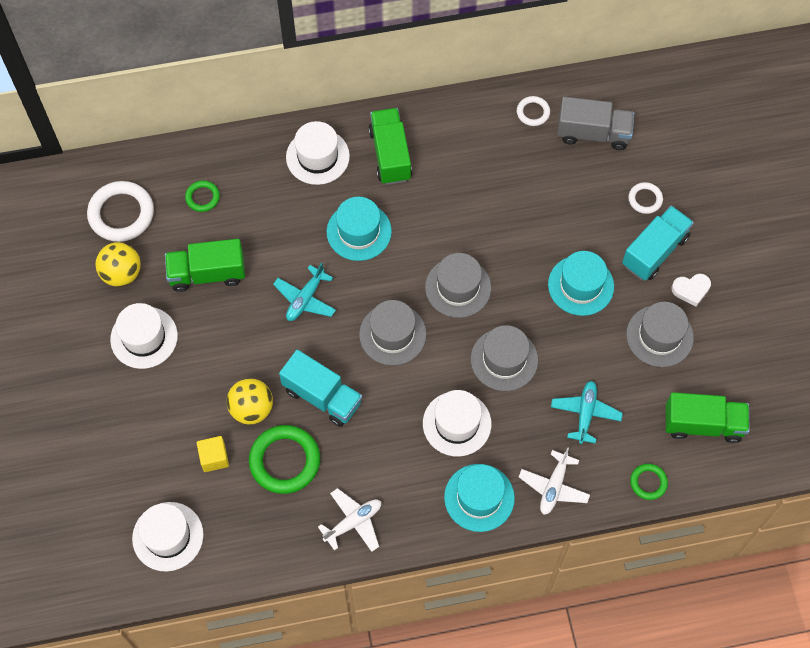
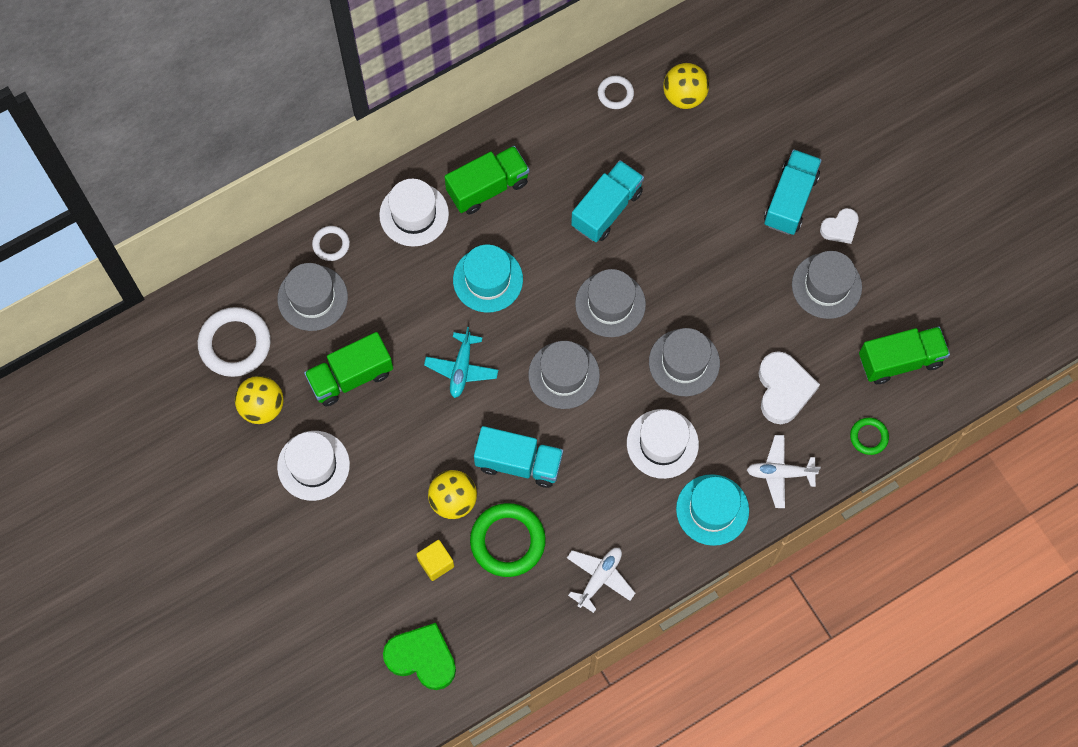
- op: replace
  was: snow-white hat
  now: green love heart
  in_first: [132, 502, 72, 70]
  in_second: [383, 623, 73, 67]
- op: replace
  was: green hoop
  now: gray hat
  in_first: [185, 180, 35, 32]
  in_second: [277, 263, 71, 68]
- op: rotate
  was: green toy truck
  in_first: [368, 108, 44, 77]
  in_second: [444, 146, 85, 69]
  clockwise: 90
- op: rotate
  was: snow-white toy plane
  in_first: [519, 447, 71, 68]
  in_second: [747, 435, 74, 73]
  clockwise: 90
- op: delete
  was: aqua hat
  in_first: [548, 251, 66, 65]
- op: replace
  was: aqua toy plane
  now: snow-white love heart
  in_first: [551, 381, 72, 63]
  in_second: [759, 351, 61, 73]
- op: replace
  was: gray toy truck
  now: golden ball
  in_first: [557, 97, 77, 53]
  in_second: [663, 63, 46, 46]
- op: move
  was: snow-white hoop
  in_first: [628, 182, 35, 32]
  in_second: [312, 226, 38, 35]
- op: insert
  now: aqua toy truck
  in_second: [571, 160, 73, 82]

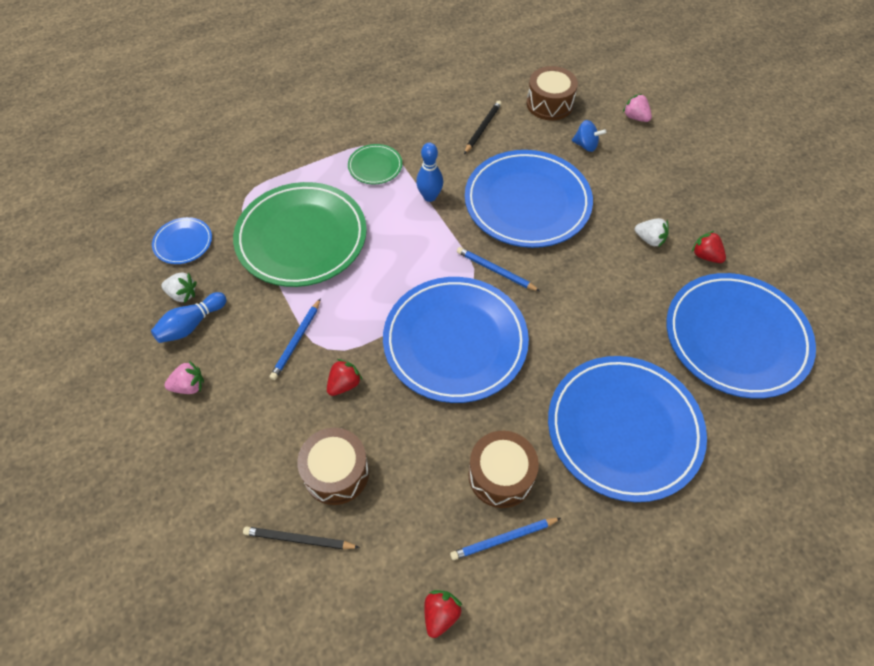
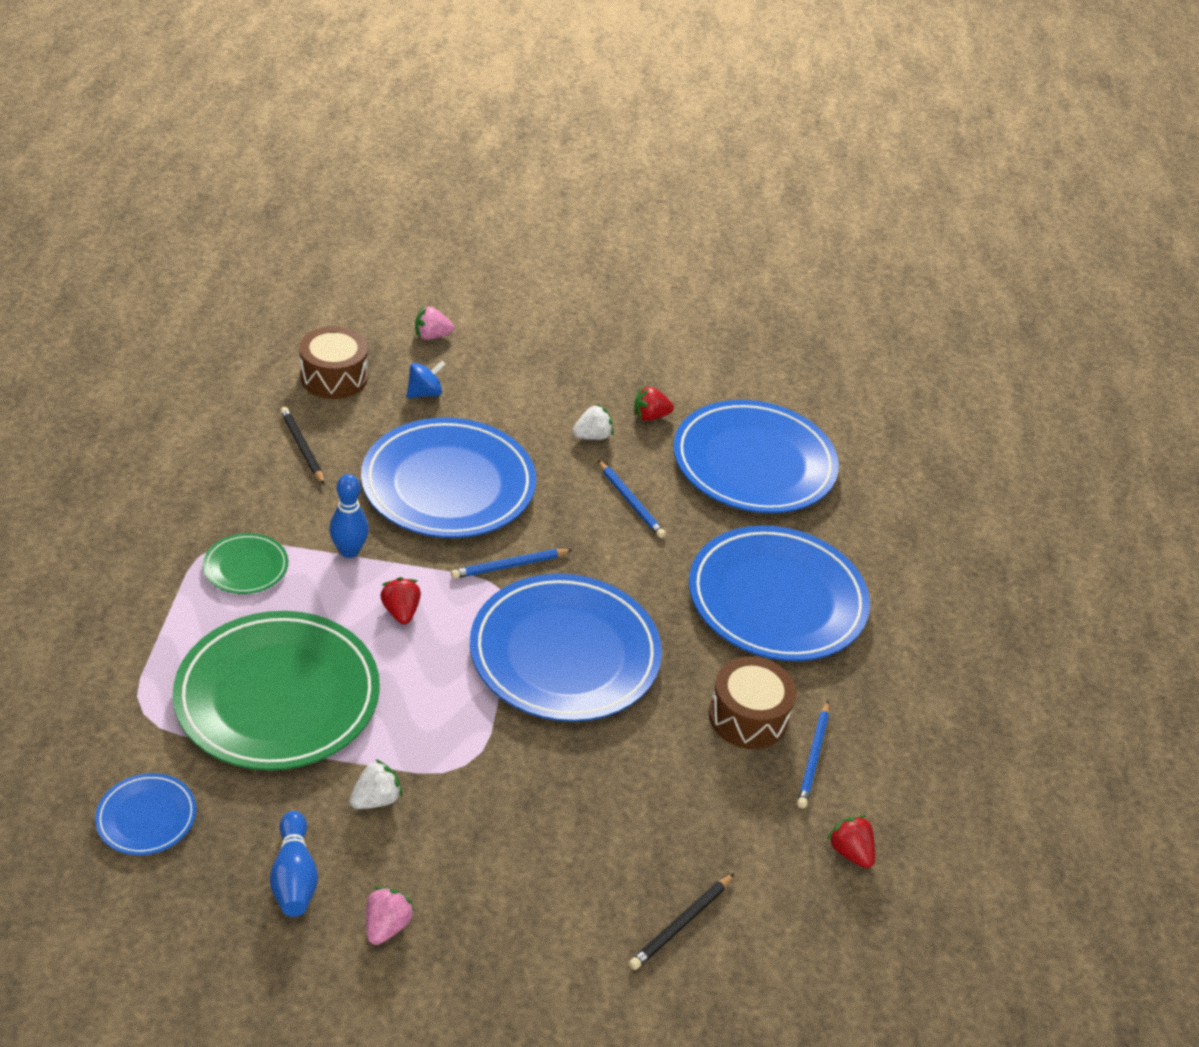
- op: move
  was: snow-white strawberry
  in_first: [161, 272, 36, 31]
  in_second: [349, 759, 53, 50]
- op: move
  was: blue lead pencil
  in_first: [270, 298, 51, 82]
  in_second: [598, 460, 68, 78]
- op: delete
  was: brown toy drum
  in_first: [297, 428, 72, 77]
- op: move
  was: crimson strawberry
  in_first: [327, 359, 35, 37]
  in_second: [380, 577, 41, 47]

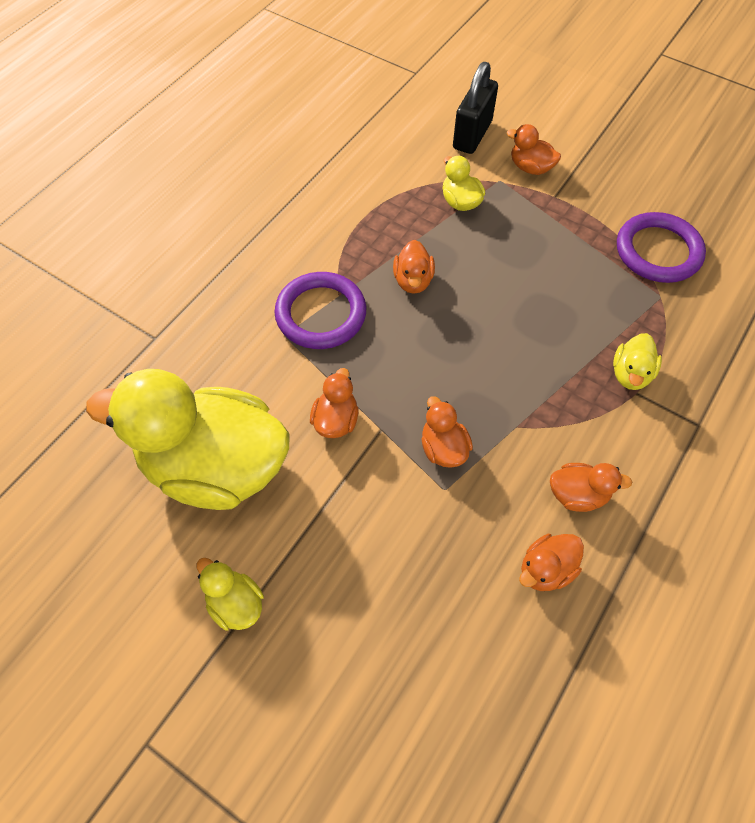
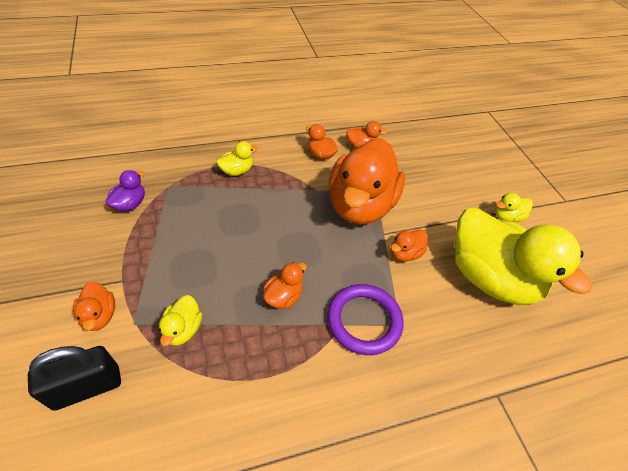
- op: rotate
  was: golden duck
  in_first: [197, 558, 67, 73]
  in_second: [495, 193, 38, 29]
  clockwise: 75
- op: resize
  was: bright orange duck
  in_first: [421, 396, 52, 72]
  in_second: [329, 138, 76, 86]
  ratio: 2.47
- op: replace
  was: purple hoop
  now: purple duck
  in_first: [617, 212, 89, 71]
  in_second: [106, 170, 39, 41]

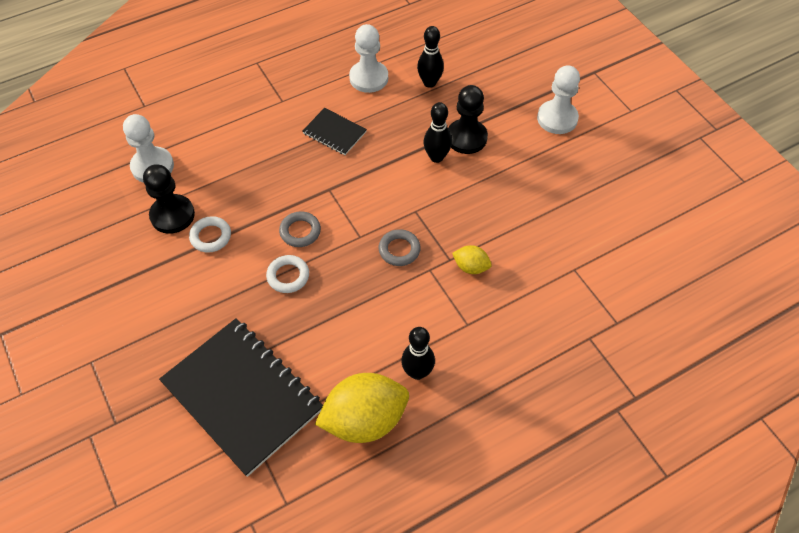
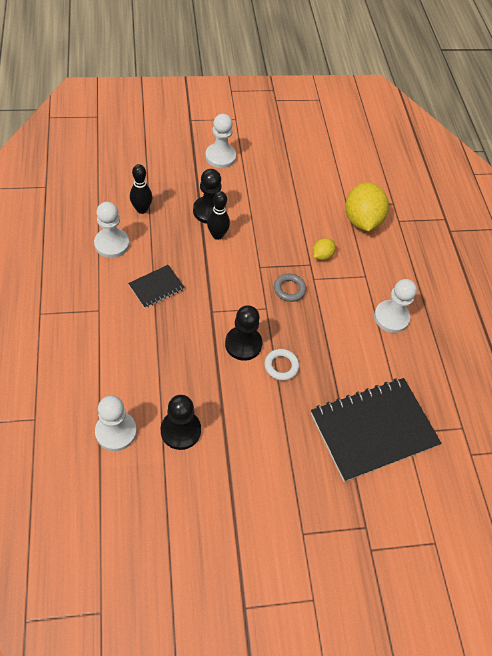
- op: delete
  was: snow-white hoop
  in_first: [189, 216, 42, 37]
- op: replace
  was: gray hoop
  now: jet-black chess pawn
  in_first: [279, 211, 42, 36]
  in_second: [225, 305, 37, 56]
- op: move
  was: golden toy lemon
  in_first: [315, 373, 94, 70]
  in_second: [345, 182, 44, 49]
- op: replace
  was: jet-black tenpin
  now: snow-white chess pawn
  in_first: [401, 327, 34, 53]
  in_second: [374, 279, 43, 54]

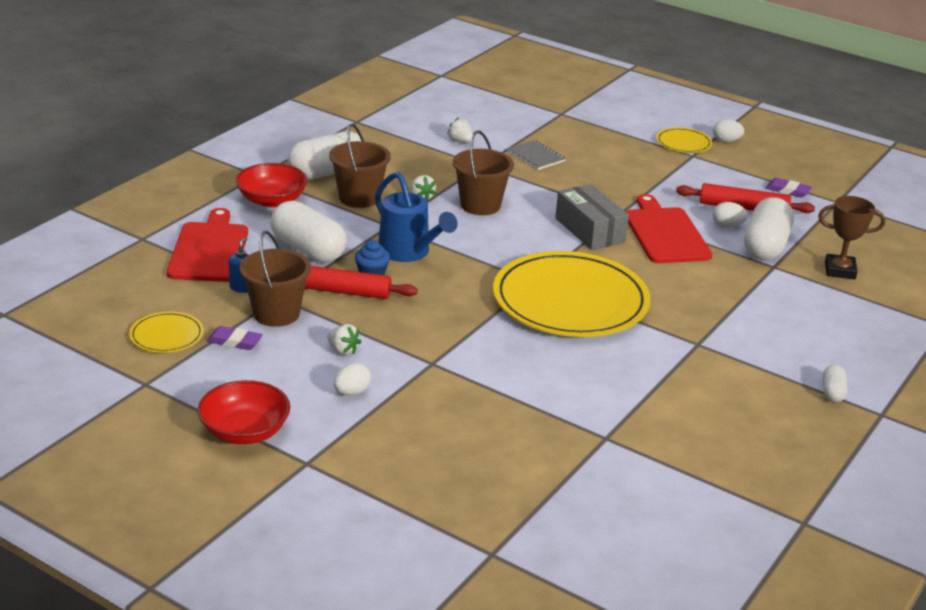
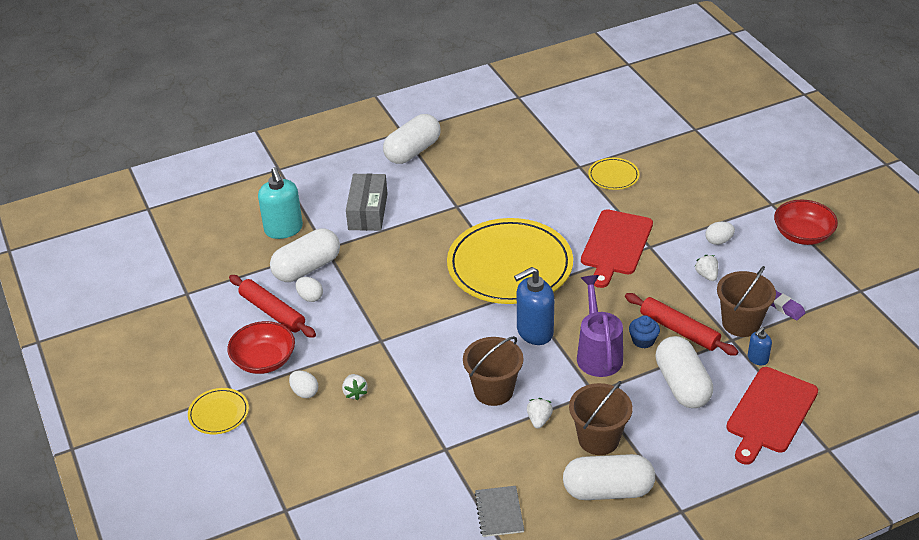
- op: move
  was: golden flat dish
  in_first: [129, 311, 75, 42]
  in_second: [588, 158, 52, 32]
- op: move
  was: crimson serving bowl
  in_first: [236, 163, 72, 44]
  in_second: [227, 321, 68, 53]
- op: recolor
  was: blue watering pot
  now: purple watering pot
  in_first: [375, 172, 83, 90]
  in_second: [577, 275, 46, 102]
- op: move
  was: snow-white strawberry
  in_first: [447, 117, 26, 26]
  in_second: [342, 374, 26, 27]
- op: move
  was: gray exercise book
  in_first: [507, 140, 59, 30]
  in_second: [474, 486, 50, 51]
- op: move
  was: gray box
  in_first: [555, 184, 74, 66]
  in_second: [346, 173, 42, 58]
- op: move
  was: crimson cutting board
  in_first: [626, 194, 86, 69]
  in_second: [581, 209, 72, 79]
- op: move
  was: snow-white egg
  in_first: [713, 119, 31, 23]
  in_second: [289, 371, 29, 27]
- op: delete
  was: purple pencil eraser
  in_first: [766, 178, 46, 20]
- op: replace
  was: brown award cup
  now: aqua pump bottle
  in_first: [818, 196, 67, 83]
  in_second: [258, 167, 45, 72]
- op: resize
  was: snow-white pill
  in_first: [823, 365, 25, 37]
  in_second: [383, 114, 58, 50]
  ratio: 2.12
- op: insert
  now: blue pump bottle
  in_second: [514, 267, 40, 78]

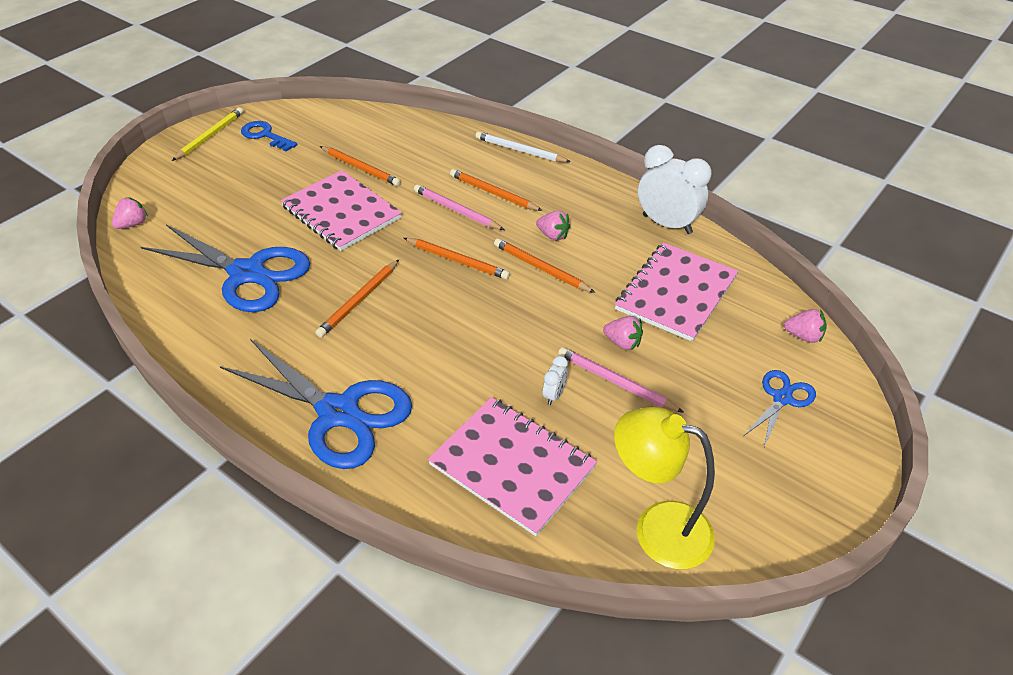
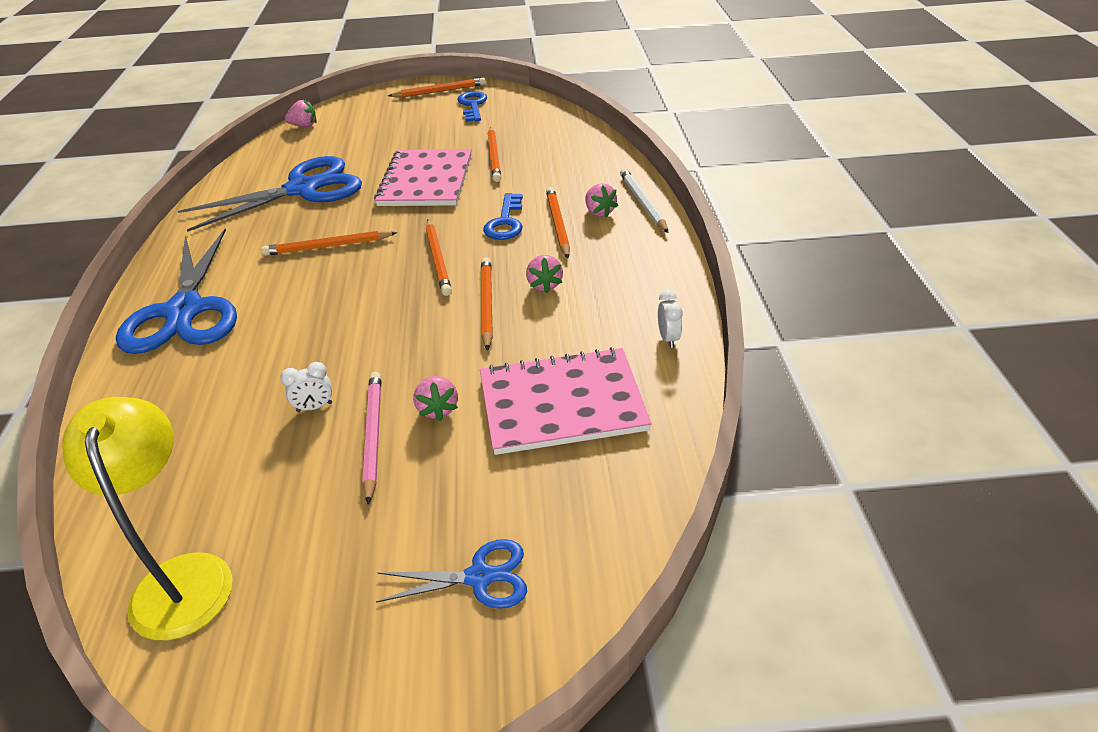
- op: rotate
  was: blue shears
  in_first: [141, 225, 169, 87]
  in_second: [178, 156, 184, 76]
  clockwise: -105
- op: recolor
  was: golden lead pencil
  now: bright orange lead pencil
  in_first: [172, 107, 71, 54]
  in_second: [388, 78, 98, 19]
- op: replace
  was: rose-pink lead pencil
  now: blue key
  in_first: [414, 184, 90, 46]
  in_second: [483, 193, 40, 47]
- op: delete
  was: rose-pink exercise book
  in_first: [428, 397, 169, 139]
- op: resize
  was: snow-white bedside clock
  in_first: [638, 145, 74, 89]
  in_second: [658, 290, 25, 58]
  ratio: 0.44
- op: move
  was: rose-pink strawberry
  in_first: [784, 309, 43, 34]
  in_second: [585, 183, 33, 34]

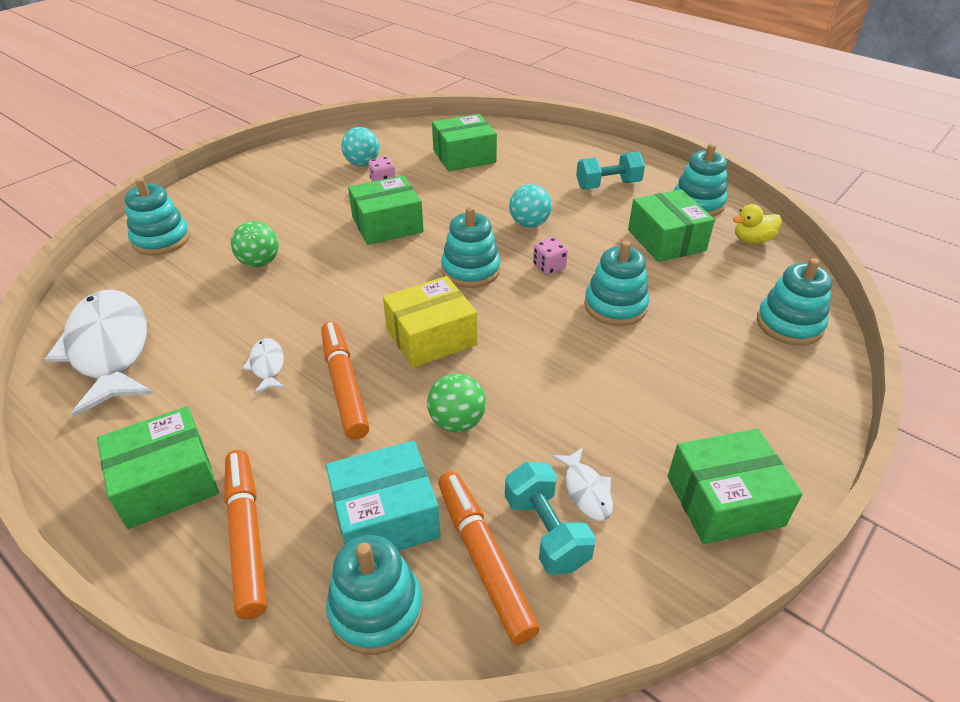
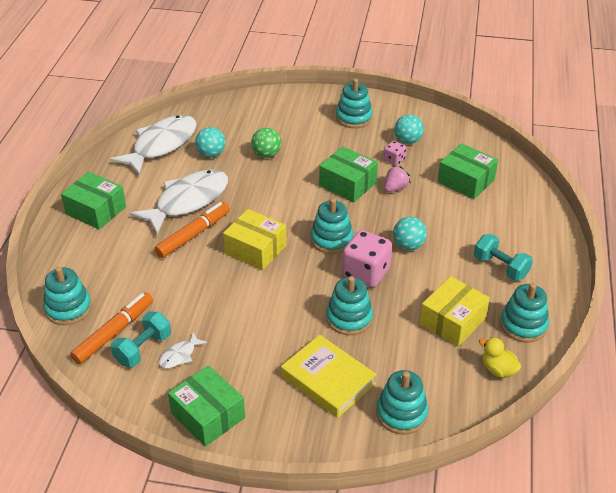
- op: move
  was: aqua stacking toy
  in_first: [125, 177, 65, 79]
  in_second: [336, 79, 37, 49]
- op: delete
  was: bright orange marker
  in_first: [224, 450, 43, 169]
- op: resize
  was: snow-white toy fish
  in_first: [242, 338, 44, 56]
  in_second: [130, 169, 98, 65]
  ratio: 2.36
- op: delete
  was: aqua box
  in_first: [326, 441, 115, 110]
- op: delete
  was: green ball
  in_first: [427, 373, 59, 59]
- op: resize
  was: rose-pink game die
  in_first: [533, 238, 35, 37]
  in_second: [342, 230, 50, 57]
  ratio: 1.96
- op: recolor
  was: green box
  now: golden box
  in_first: [628, 189, 87, 73]
  in_second: [420, 276, 70, 71]
- op: insert
  now: aqua ball
  in_second: [195, 127, 30, 30]
- op: insert
  now: golden hardback
  in_second: [281, 335, 96, 83]
- op: insert
  now: rose-pink strawberry
  in_second: [384, 166, 27, 26]

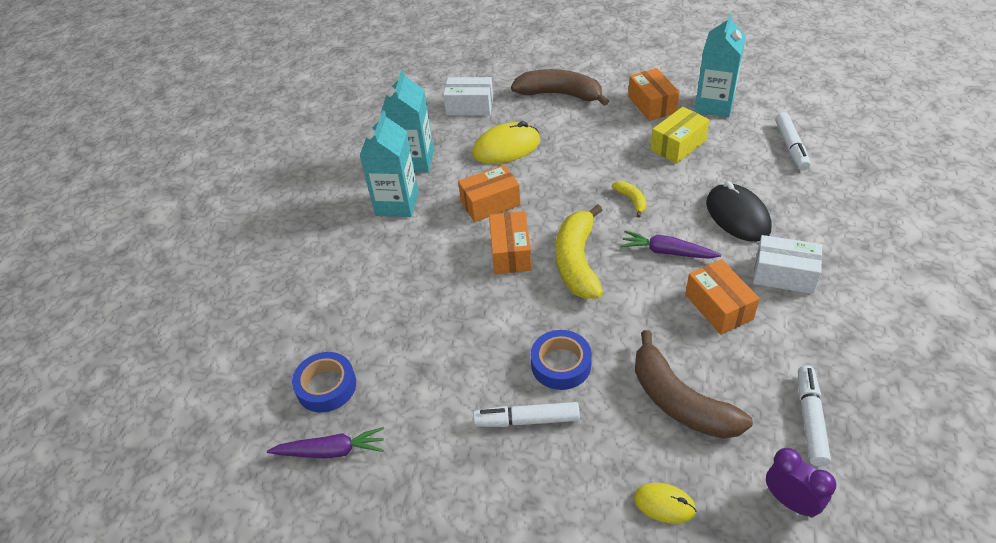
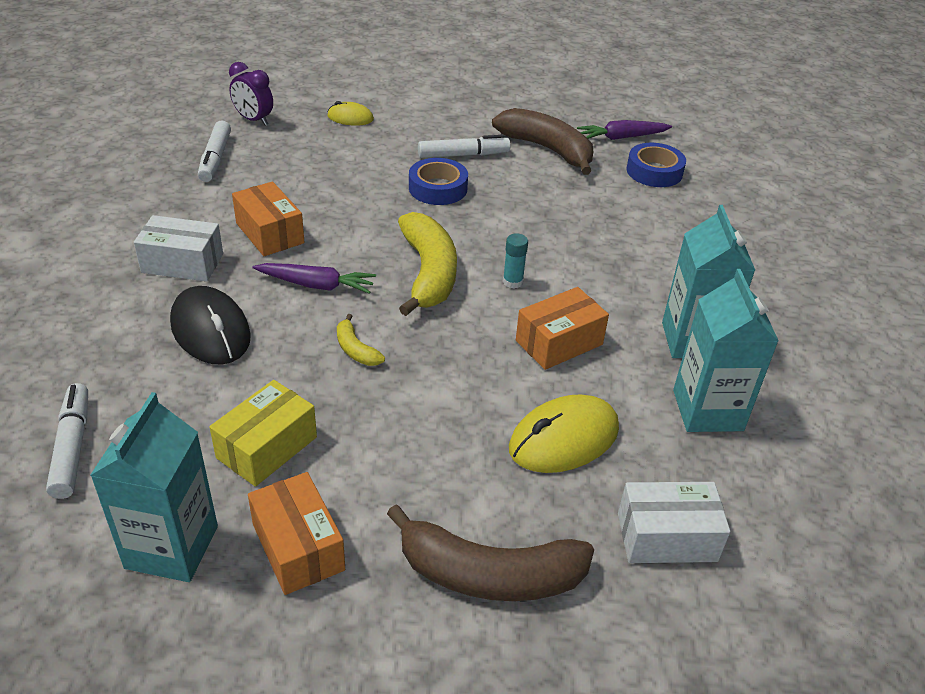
- op: replace
  was: bright orange box
  now: aqua glue stick
  in_first: [489, 211, 43, 63]
  in_second: [503, 233, 25, 56]
- op: move
  was: brown banana
  in_first: [635, 330, 118, 109]
  in_second: [492, 108, 101, 67]

